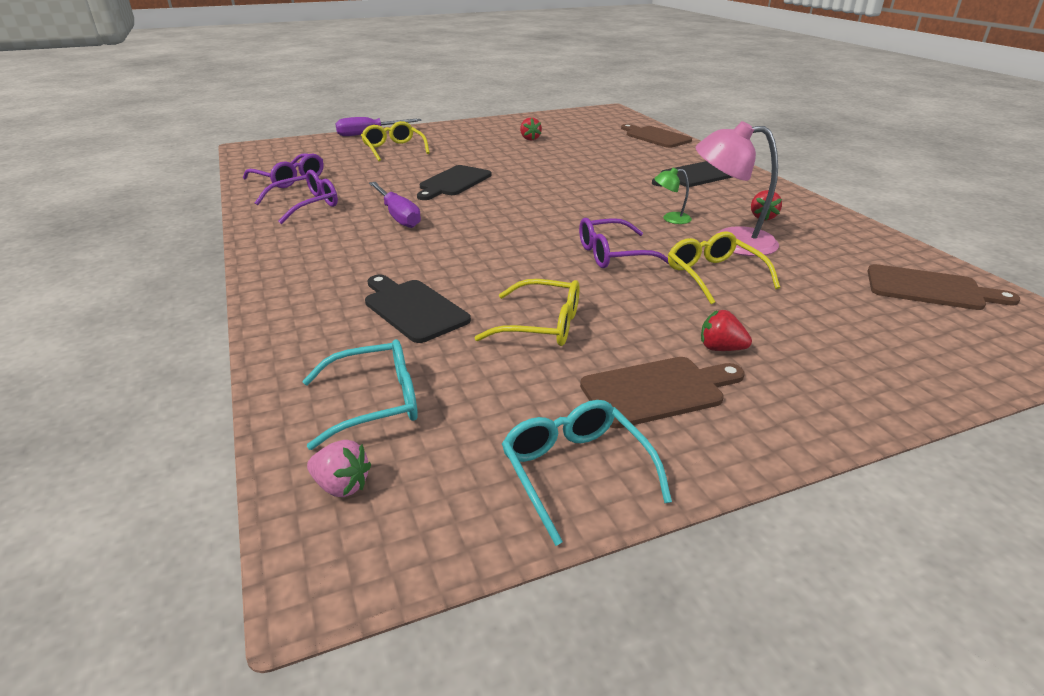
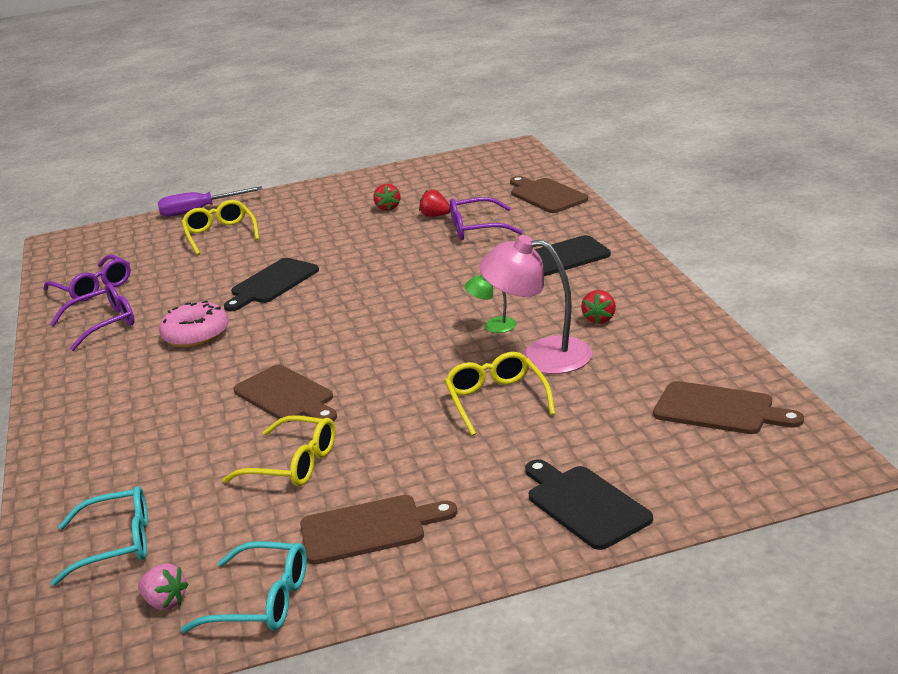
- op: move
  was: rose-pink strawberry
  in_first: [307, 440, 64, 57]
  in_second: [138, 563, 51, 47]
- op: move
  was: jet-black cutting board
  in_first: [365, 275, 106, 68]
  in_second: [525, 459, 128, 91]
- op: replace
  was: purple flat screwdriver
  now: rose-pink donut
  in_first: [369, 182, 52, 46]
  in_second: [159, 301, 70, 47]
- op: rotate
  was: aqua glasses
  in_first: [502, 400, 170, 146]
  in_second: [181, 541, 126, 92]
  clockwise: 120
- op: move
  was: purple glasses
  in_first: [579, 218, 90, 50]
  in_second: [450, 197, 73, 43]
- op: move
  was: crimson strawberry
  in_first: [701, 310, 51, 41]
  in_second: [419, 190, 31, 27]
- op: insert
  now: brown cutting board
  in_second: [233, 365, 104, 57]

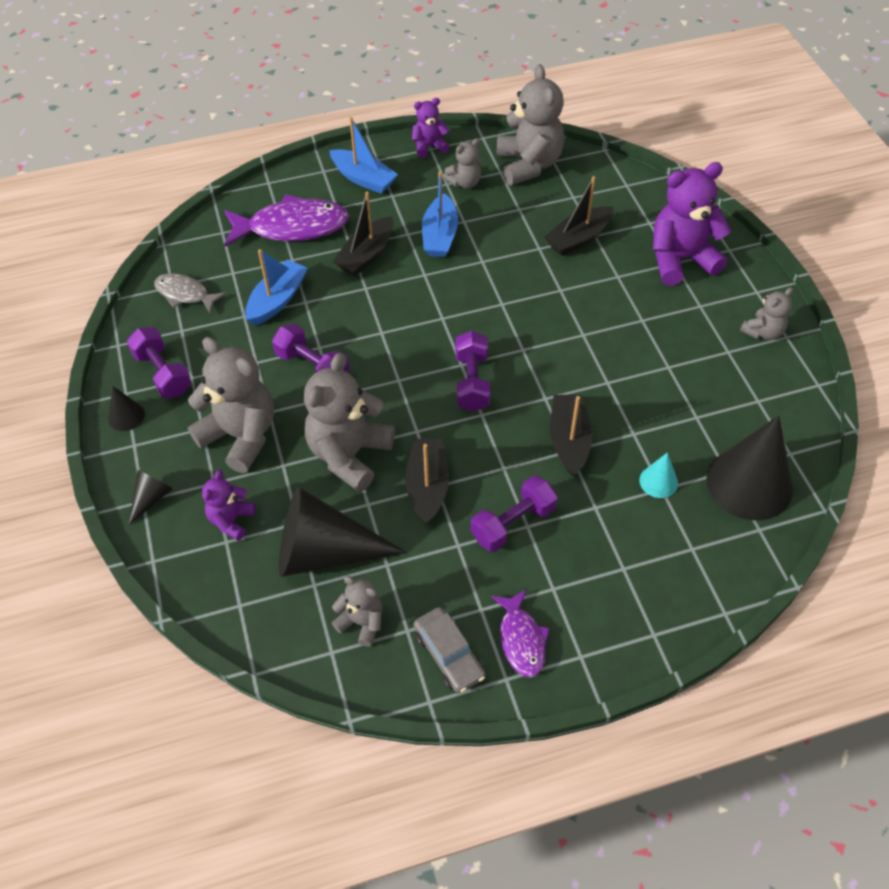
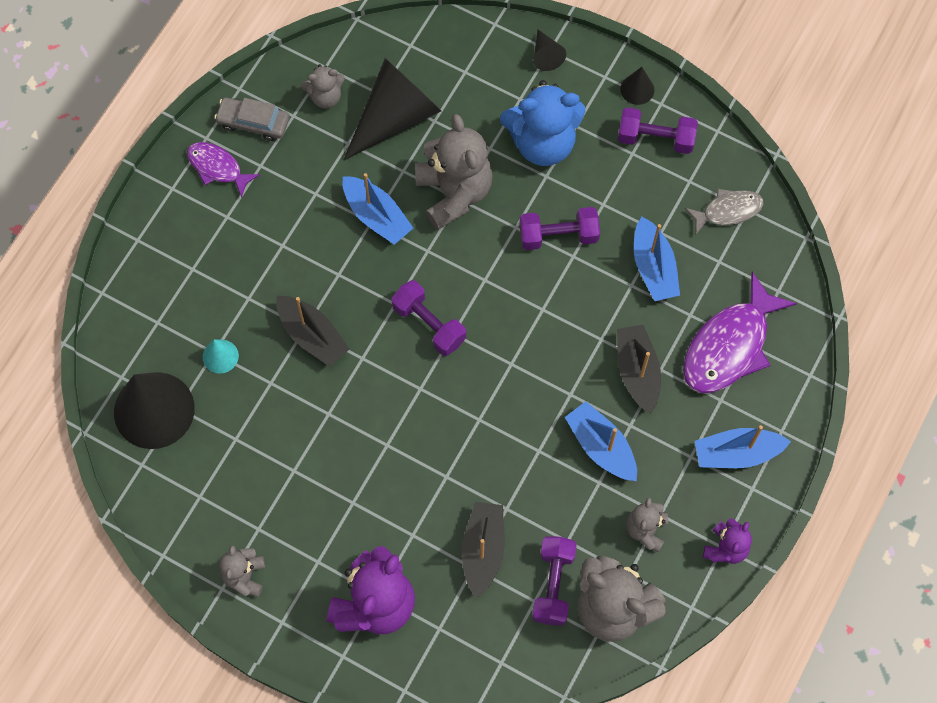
- op: recolor
  was: gray stuffed bear
  now: blue stuffed bear
  in_first: [188, 337, 86, 136]
  in_second: [500, 80, 85, 86]
- op: delete
  was: purple stuffed bear
  in_first: [202, 470, 54, 71]
- op: recolor
  was: jet-black boat
  now: blue boat
  in_first: [405, 439, 44, 85]
  in_second: [343, 173, 70, 72]
- op: move
  was: purple dumbbell
  in_first: [471, 476, 87, 76]
  in_second: [532, 537, 45, 88]

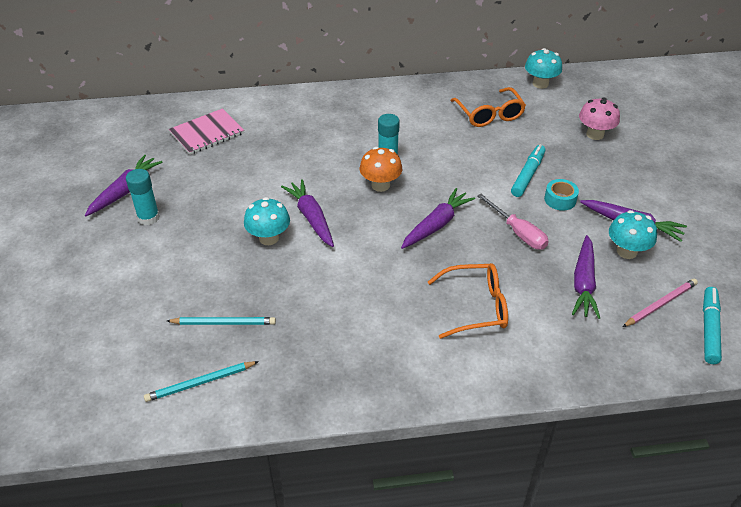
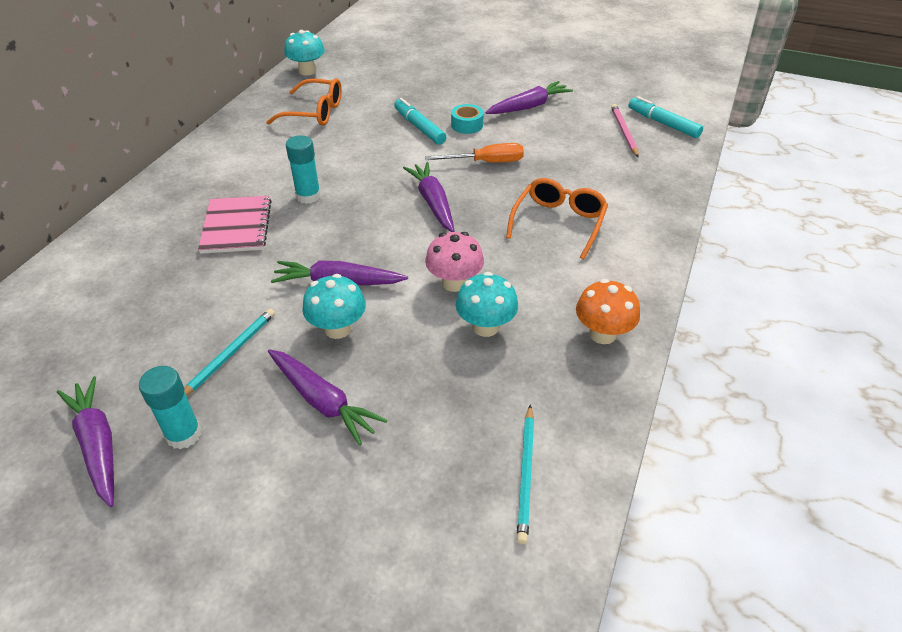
- op: move
  was: aqua lead pencil
  in_first: [167, 317, 109, 8]
  in_second: [184, 308, 91, 88]
- op: move
  was: rose-pink exercise book
  in_first: [169, 108, 75, 47]
  in_second: [198, 196, 74, 58]
- op: move
  was: bright orange toadstool
  in_first: [360, 147, 43, 45]
  in_second: [576, 279, 64, 65]
- op: recolor
  was: rose-pink flat screwdriver
  now: bright orange flat screwdriver
  in_first: [477, 194, 72, 56]
  in_second: [425, 143, 99, 19]
- op: move
  was: purple root vegetable
  in_first: [572, 235, 28, 84]
  in_second: [268, 349, 119, 97]
- op: move
  was: rose-pink toadstool
  in_first: [579, 97, 41, 43]
  in_second: [425, 232, 59, 60]
- op: move
  was: aqua toadstool
  in_first: [609, 210, 48, 49]
  in_second: [456, 272, 62, 65]

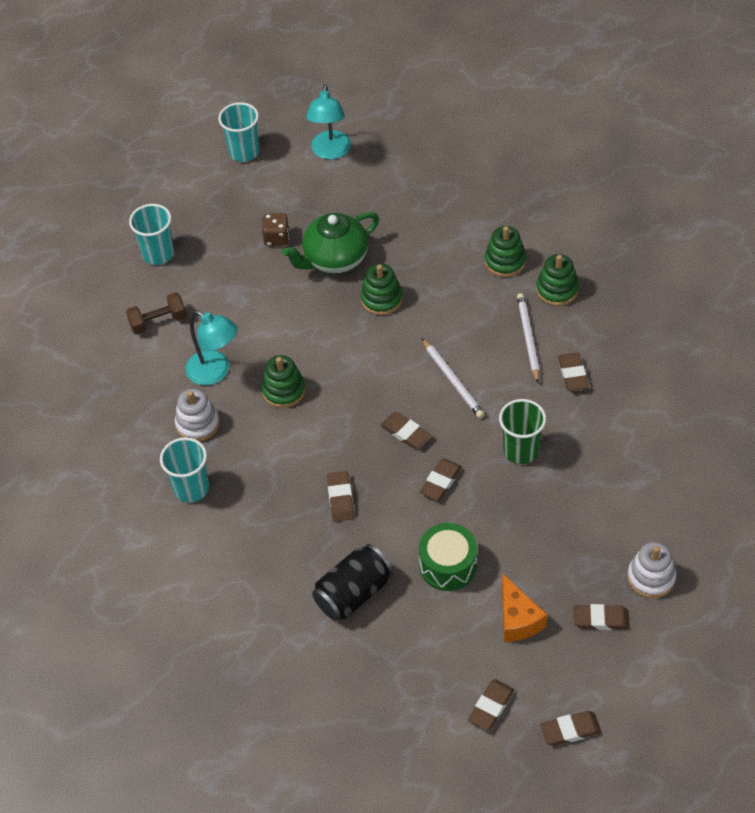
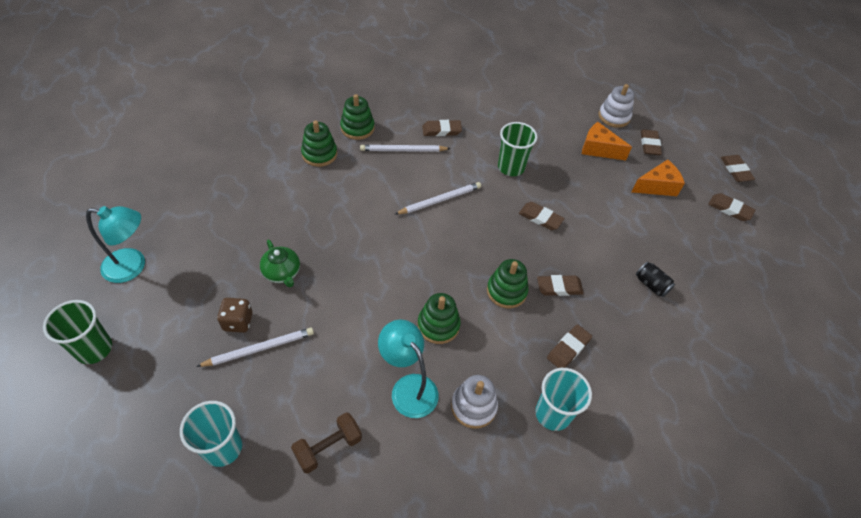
- op: rotate
  was: brown dumbbell
  in_first: [126, 292, 61, 43]
  in_second: [291, 412, 71, 62]
  clockwise: 75
- op: rotate
  was: aqua lamp
  in_first: [185, 310, 52, 75]
  in_second: [378, 320, 61, 98]
  clockwise: -75
- op: recolor
  was: aqua beaker
  now: green beaker
  in_first: [218, 102, 41, 60]
  in_second: [43, 300, 69, 64]
- op: resize
  was: green china teapot
  in_first: [282, 212, 97, 62]
  in_second: [260, 240, 40, 47]
  ratio: 0.6
- op: resize
  was: jet-black tin
  in_first: [312, 544, 81, 76]
  in_second: [636, 262, 39, 35]
  ratio: 0.55
- op: move
  was: green stacking toy
  in_first: [360, 264, 43, 51]
  in_second: [487, 259, 41, 49]
- op: move
  was: brown pencil eraser
  in_first: [380, 412, 51, 37]
  in_second: [547, 324, 45, 44]
- op: delete
  was: green toy drum
  in_first: [419, 523, 58, 68]
- op: insert
  now: snow-white lead pencil
  in_second: [196, 327, 118, 40]
- op: insert
  now: bright orange cheese wedge
  in_second: [582, 122, 50, 39]

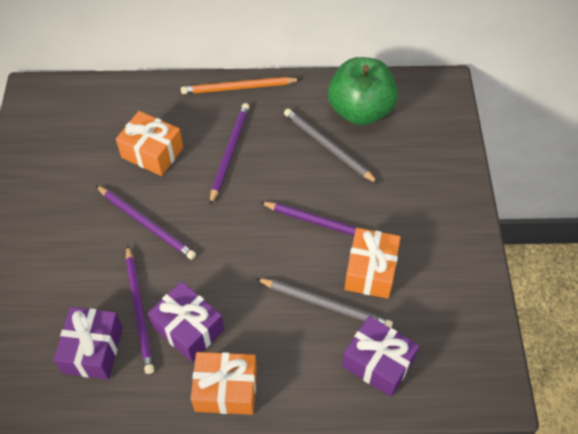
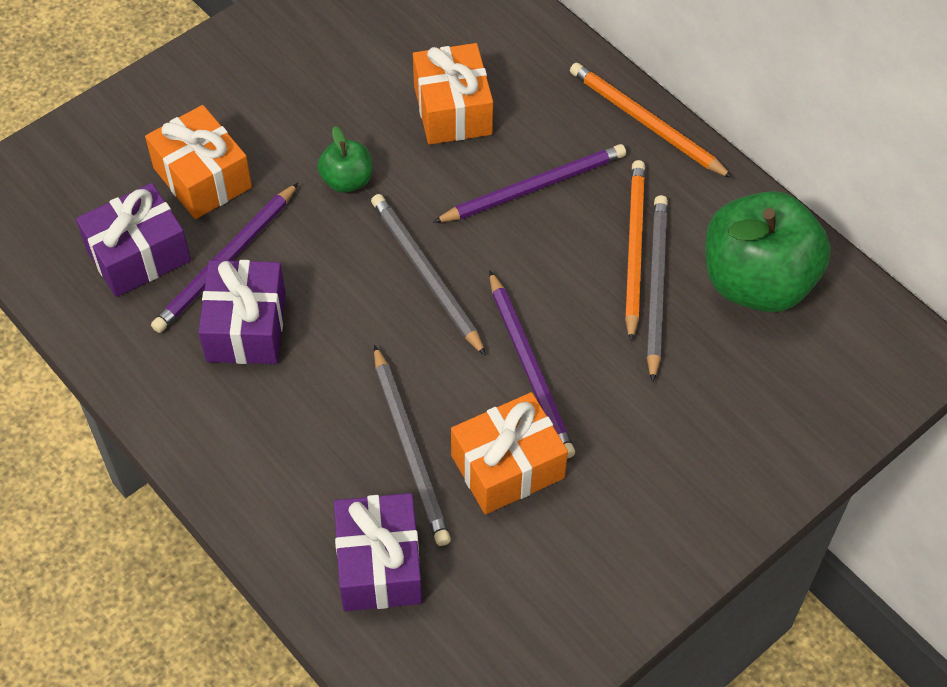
- op: replace
  was: purple lead pencil
  now: green toy apple
  in_first: [96, 185, 100, 75]
  in_second: [317, 126, 55, 67]
- op: move
  was: bright orange gift
  in_first: [191, 352, 66, 63]
  in_second: [145, 105, 107, 114]
- op: insert
  now: gray lead pencil
  in_second: [371, 194, 115, 162]
- op: insert
  now: bright orange lead pencil
  in_second: [625, 160, 20, 182]

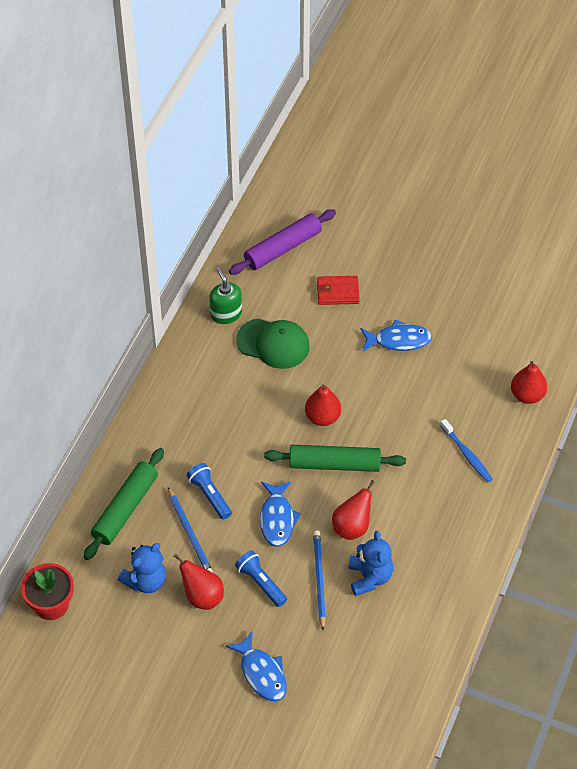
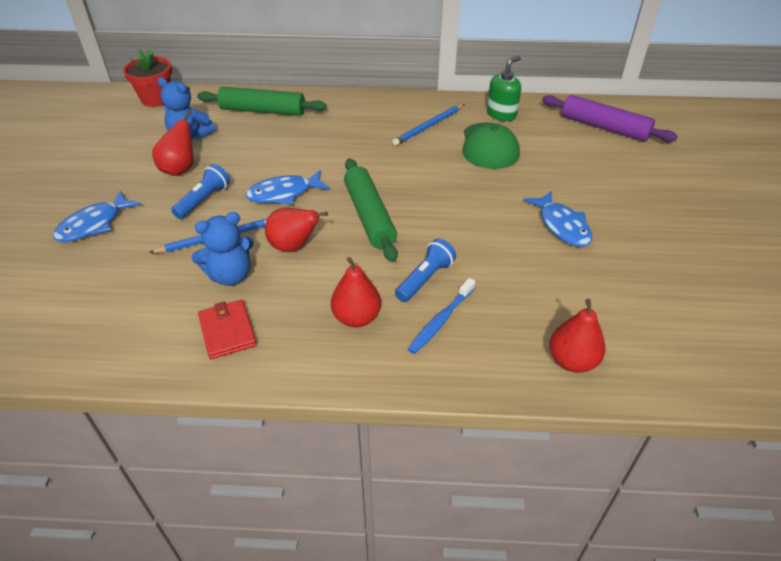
- op: move
  was: blue lead pencil
  in_first: [168, 487, 45, 86]
  in_second: [392, 104, 72, 42]
- op: move
  was: blue pocket torch
  in_first: [187, 463, 45, 57]
  in_second: [395, 239, 61, 63]
- op: move
  was: crimson toy pear
  in_first: [305, 384, 36, 42]
  in_second: [331, 257, 50, 70]
- op: move
  was: crimson wallet
  in_first: [317, 276, 43, 29]
  in_second: [198, 300, 59, 59]

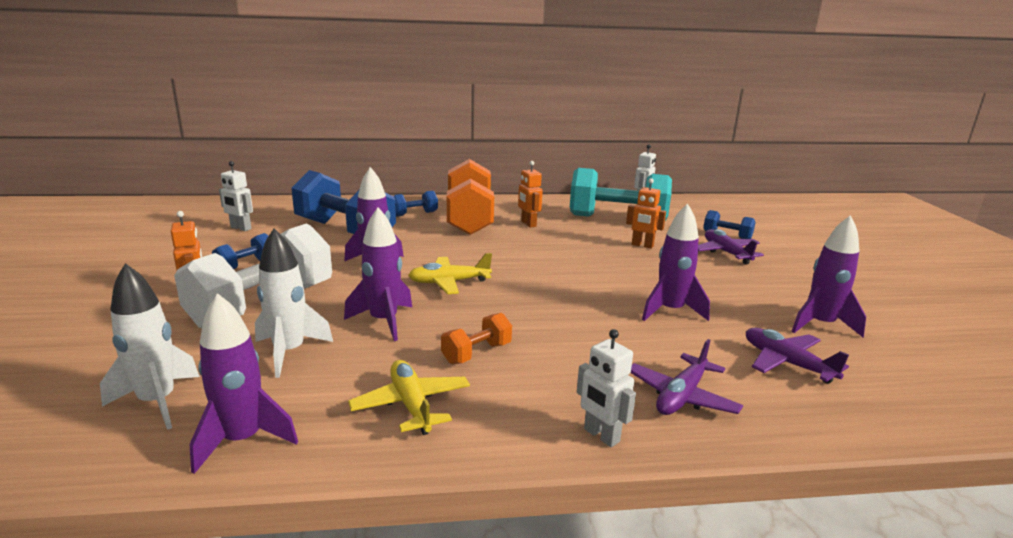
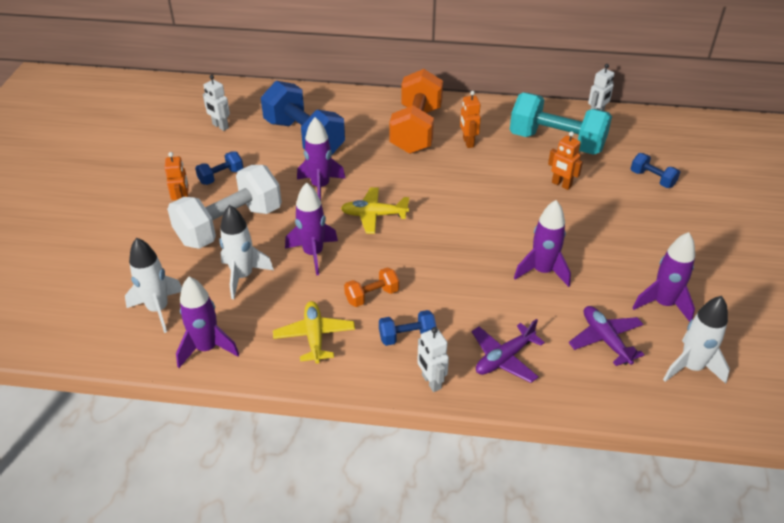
- op: move
  was: blue dumbbell
  in_first: [394, 191, 44, 26]
  in_second: [379, 310, 57, 36]
- op: delete
  was: purple toy plane
  in_first: [698, 229, 66, 36]
- op: insert
  now: snow-white spaceship
  in_second: [663, 296, 67, 88]

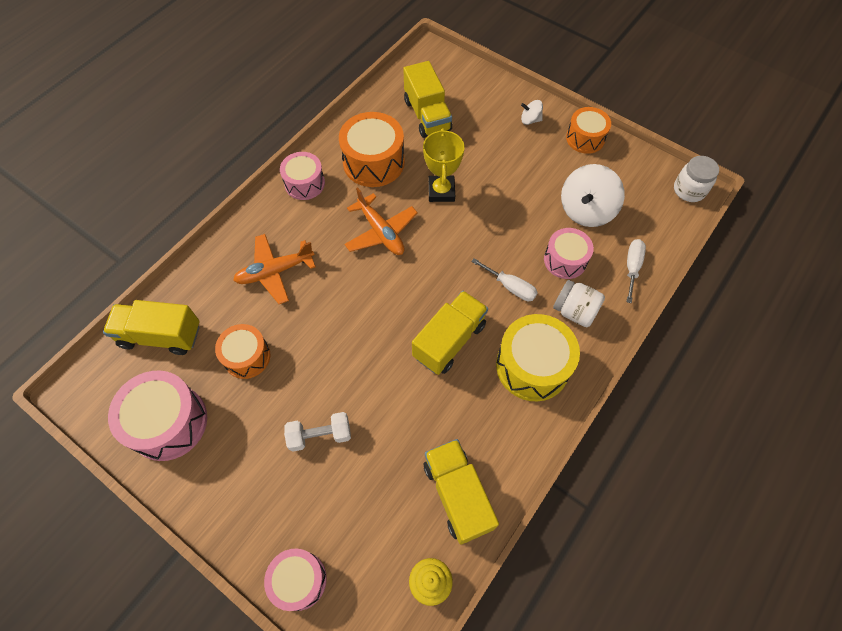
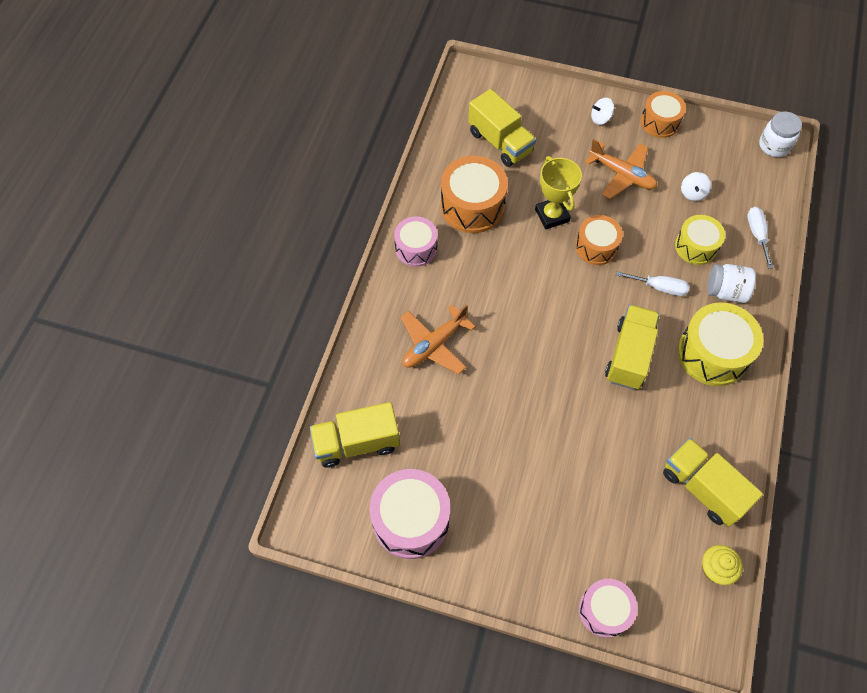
- op: move
  was: bright orange toy drum
  in_first: [215, 324, 55, 55]
  in_second: [575, 215, 48, 50]
- op: delete
  was: snow-white dumbbell
  in_first: [284, 412, 67, 40]
- op: move
  was: bright orange toy plane
  in_first: [344, 187, 74, 68]
  in_second: [585, 139, 72, 60]
- op: recolor
  was: rose-pink toy drum
  now: golden toy drum
  in_first: [544, 228, 50, 51]
  in_second: [675, 215, 50, 50]
- op: resize
  was: snow-white spinning top
  in_first: [561, 164, 64, 63]
  in_second: [681, 172, 30, 29]
  ratio: 0.48

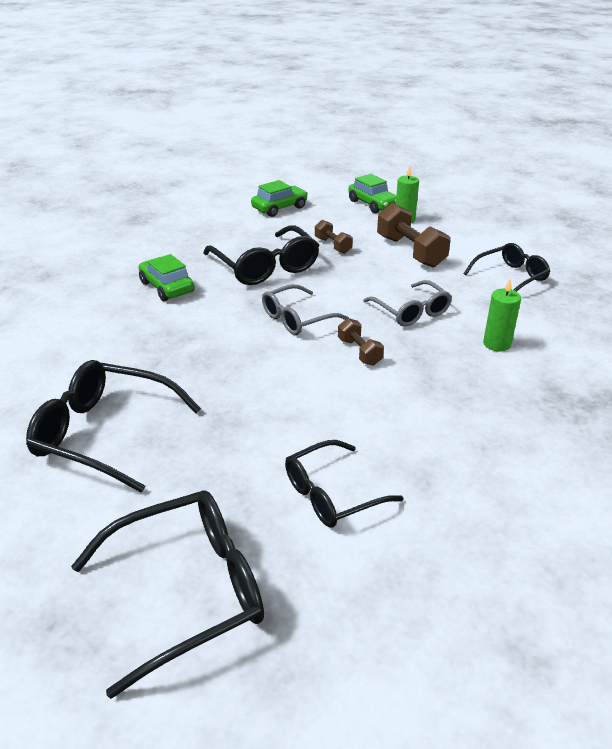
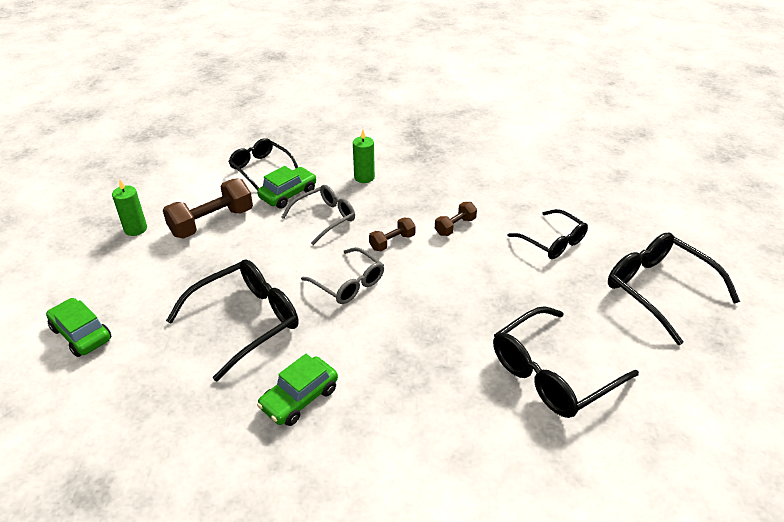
- op: rotate
  was: jet-black glasses
  in_first: [26, 360, 175, 133]
  in_second: [493, 306, 146, 112]
  clockwise: 45
- op: move
  was: brown dumbbell
  in_first: [315, 220, 38, 34]
  in_second: [435, 202, 42, 34]
- op: move
  was: green car
  in_first: [348, 174, 48, 39]
  in_second: [257, 166, 60, 43]

